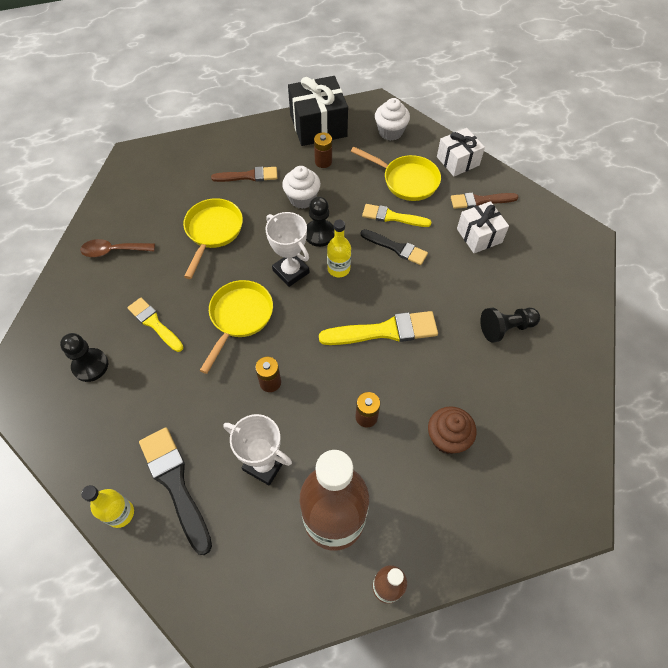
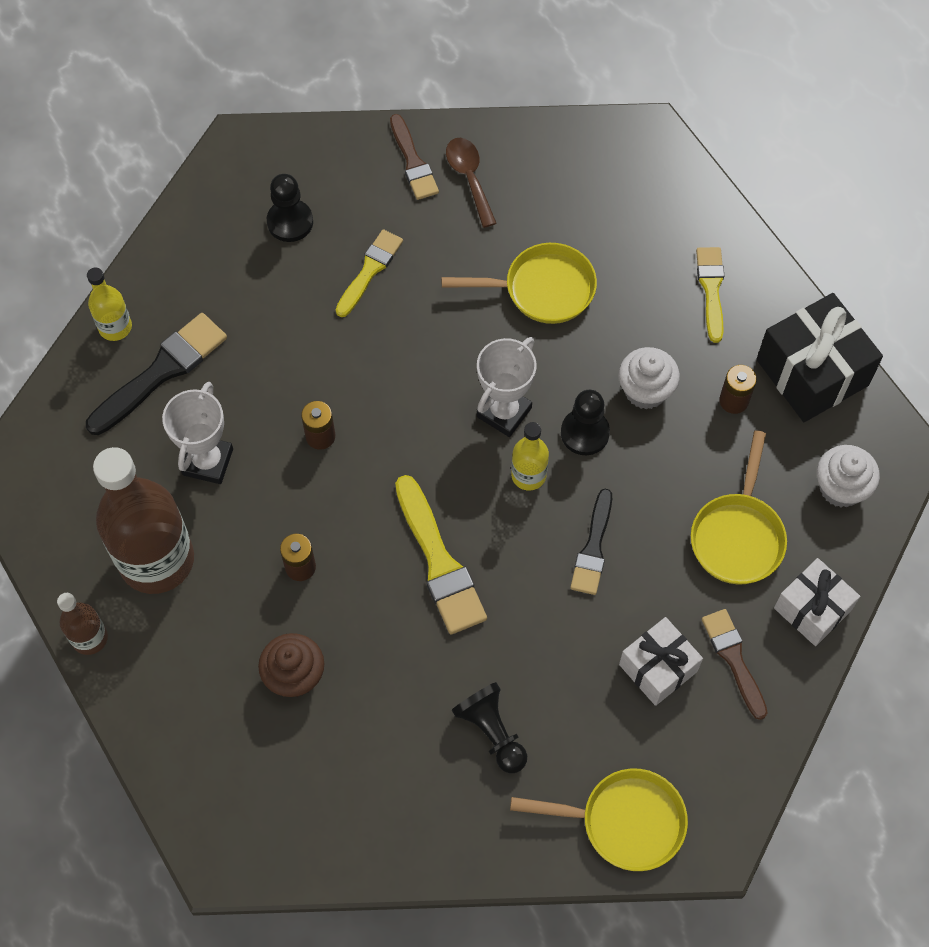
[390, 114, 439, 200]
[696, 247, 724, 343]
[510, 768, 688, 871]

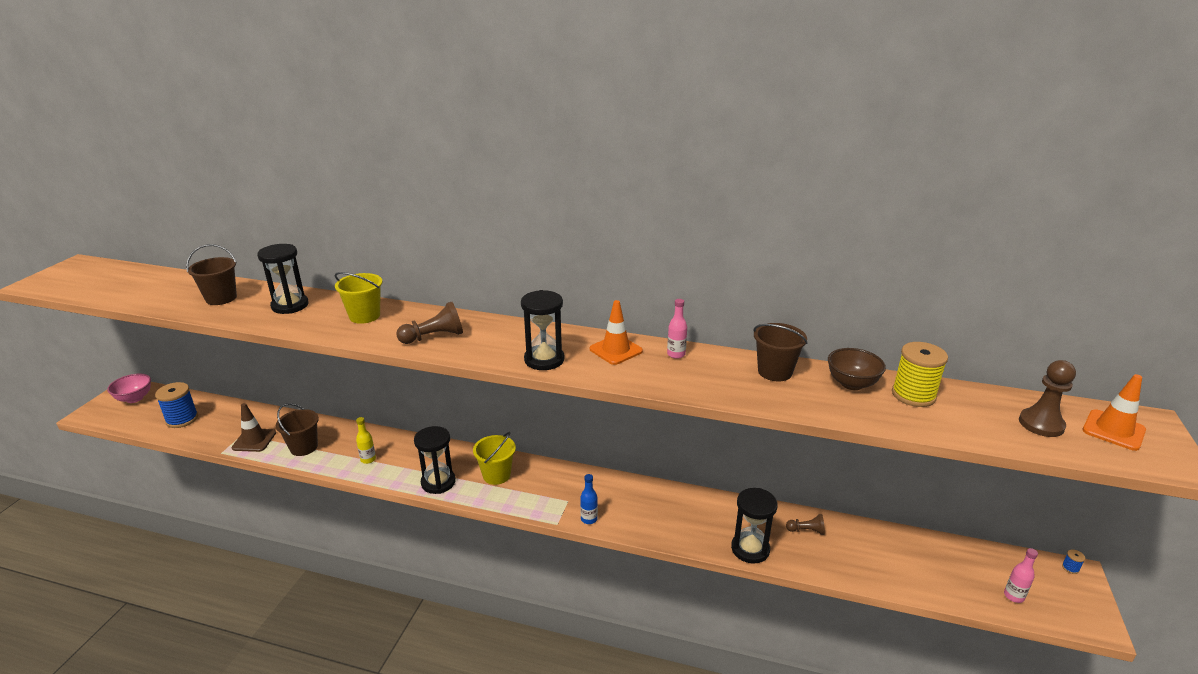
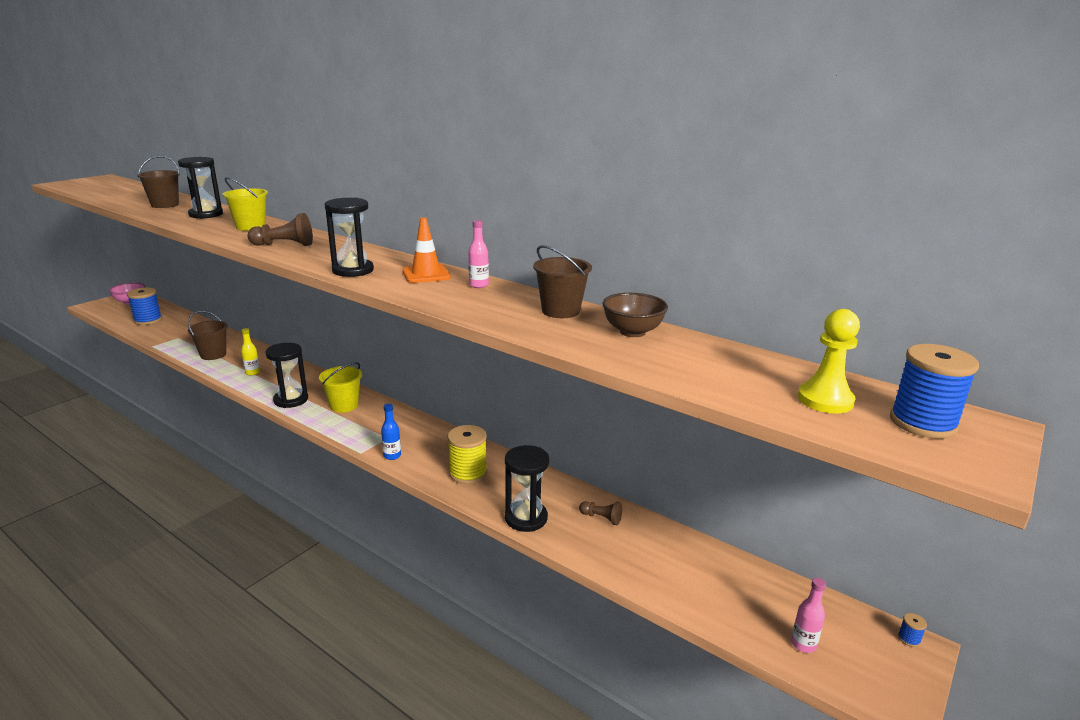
[447, 425, 487, 484]
[798, 309, 860, 414]
[890, 344, 979, 439]
[232, 403, 276, 452] (first image)

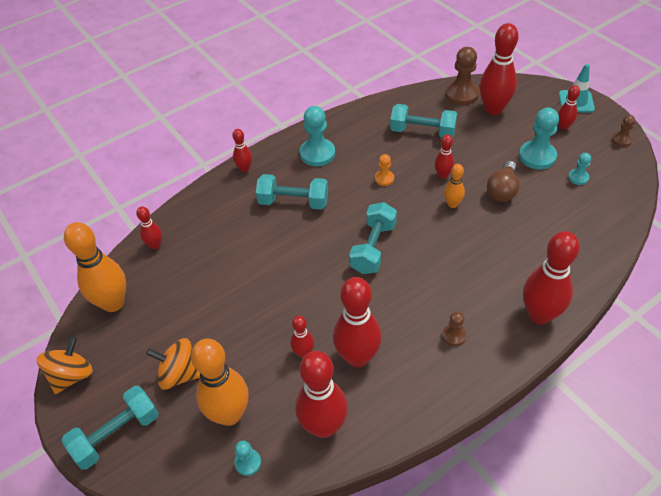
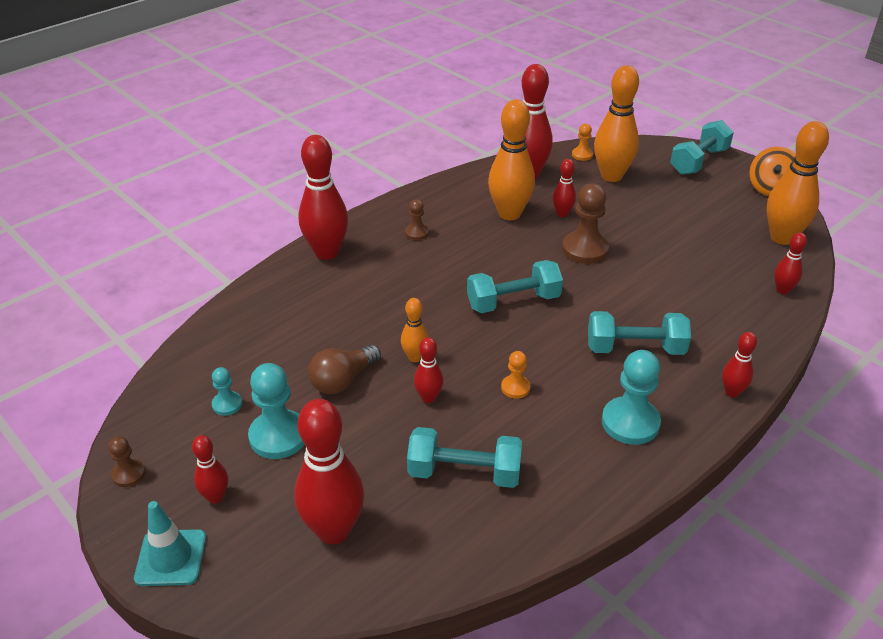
[562, 183, 609, 264]
[308, 345, 381, 394]
[467, 260, 563, 313]
[488, 99, 535, 220]
[146, 338, 200, 390] (first image)
[572, 124, 593, 161]

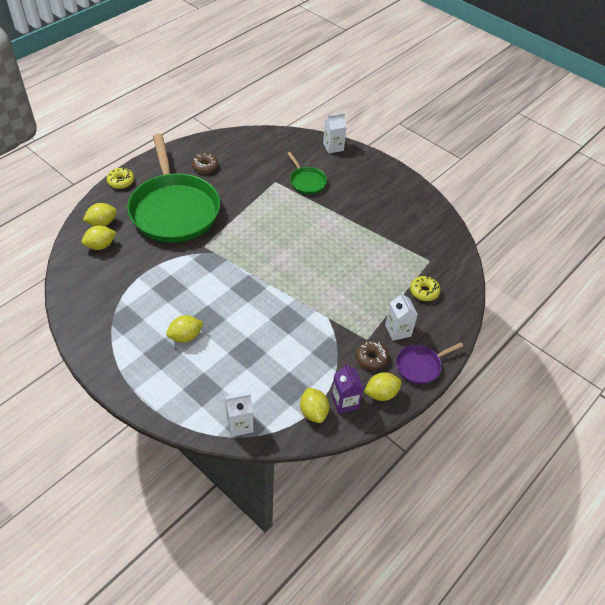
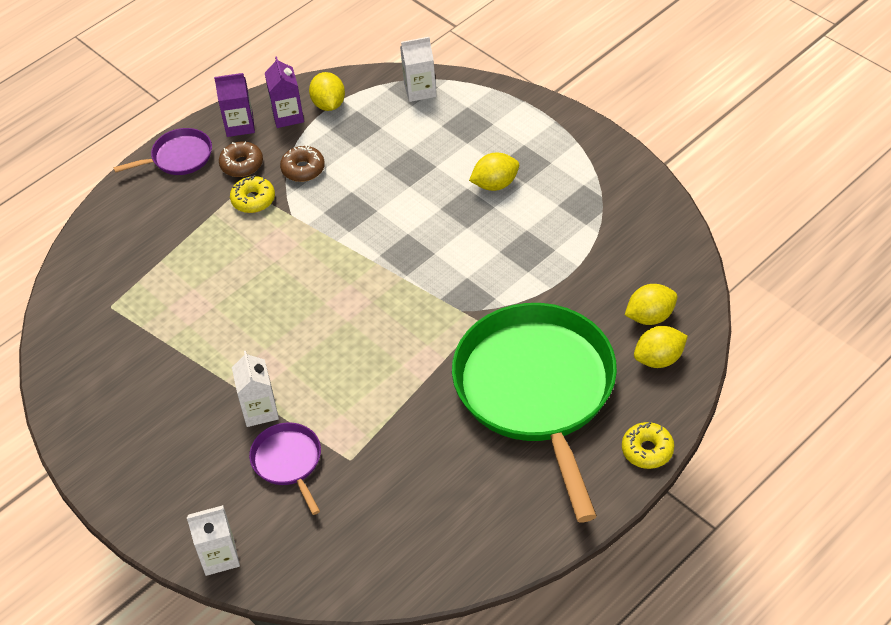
[249, 422, 321, 515]
[280, 145, 325, 182]
[230, 175, 275, 213]
[232, 351, 279, 427]
[214, 73, 255, 137]

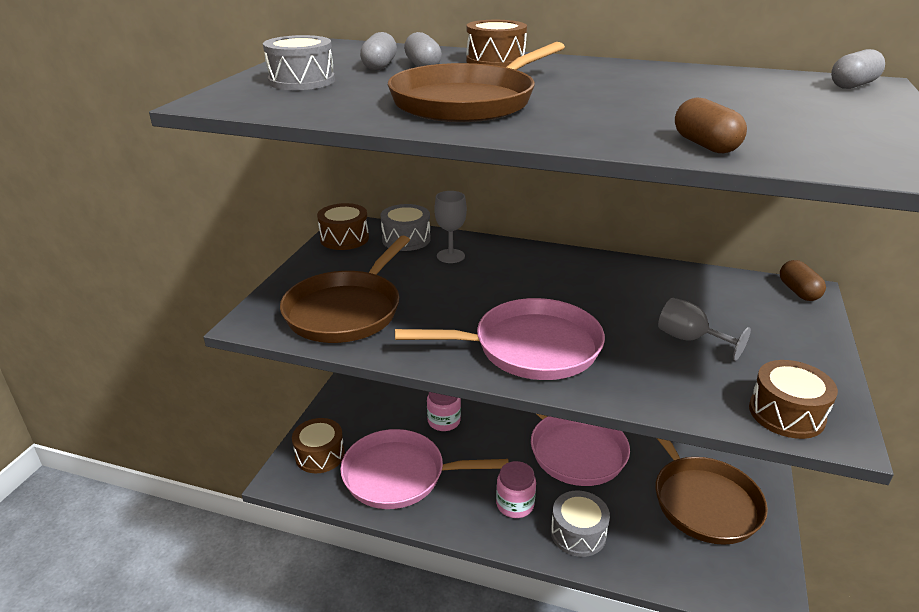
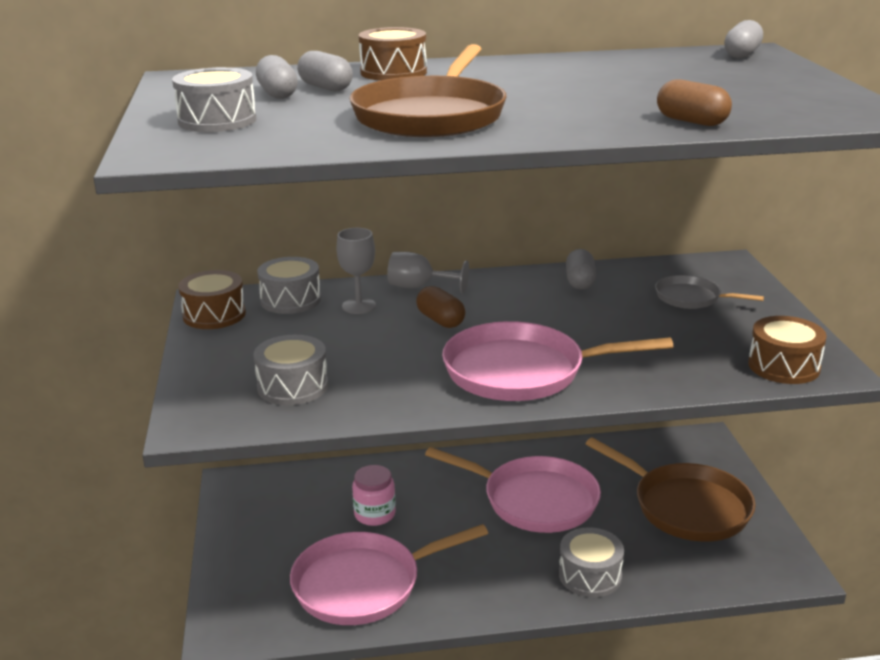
[253, 335, 328, 405]
[416, 286, 465, 328]
[442, 321, 673, 401]
[387, 252, 469, 294]
[292, 418, 345, 473] (first image)
[496, 461, 536, 518] (first image)
[566, 249, 596, 290]
[655, 275, 764, 309]

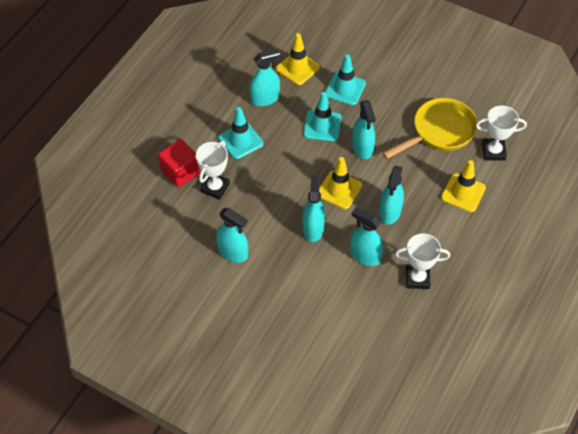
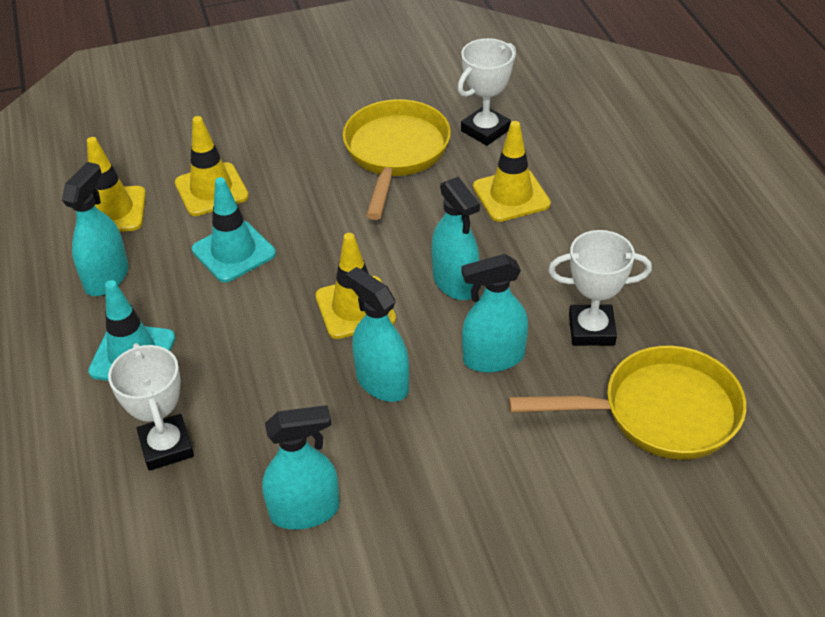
[175, 116, 249, 216]
[352, 100, 376, 159] (first image)
[158, 139, 200, 187] (first image)
[548, 230, 652, 346]
[509, 346, 746, 460]

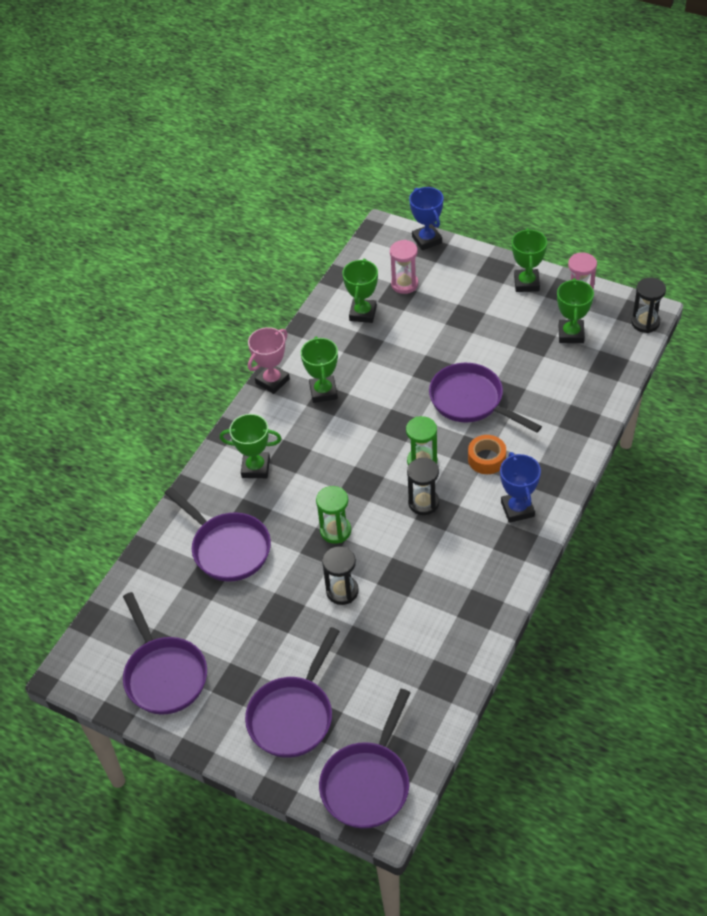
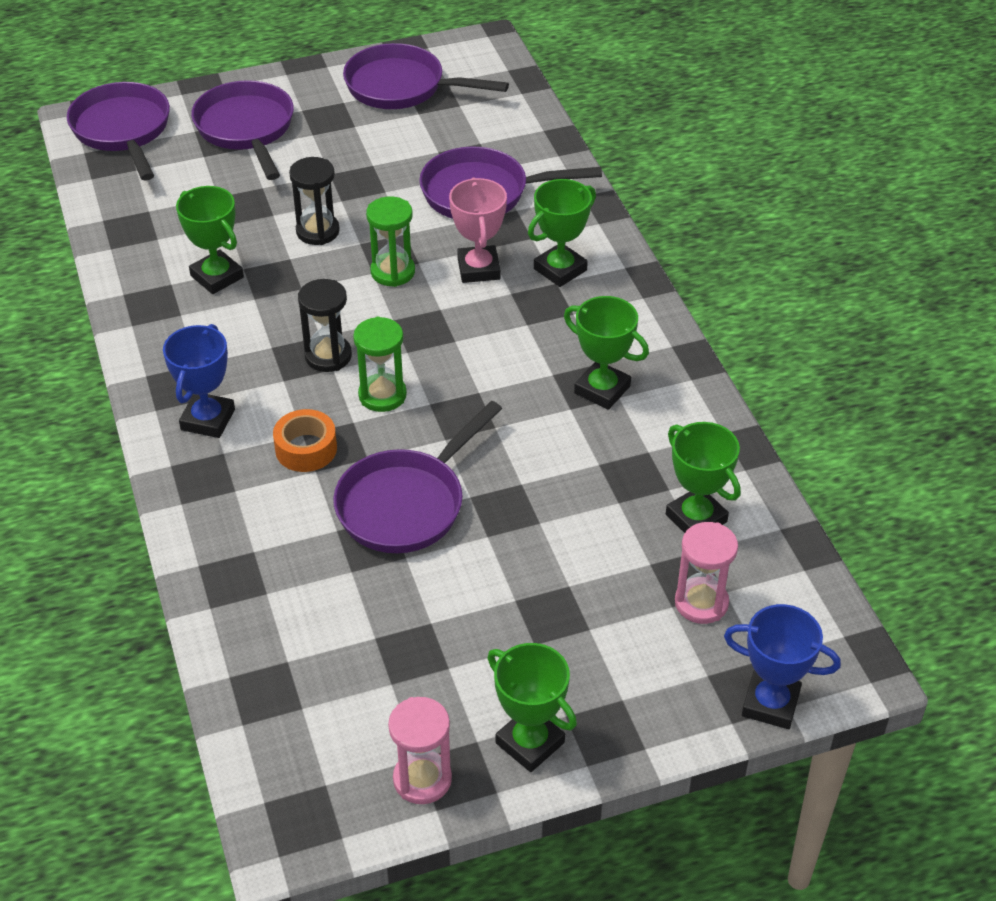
[176, 186, 244, 294]
[631, 278, 666, 333] (first image)
[449, 178, 507, 283]
[333, 401, 502, 553]
[163, 324, 235, 438]

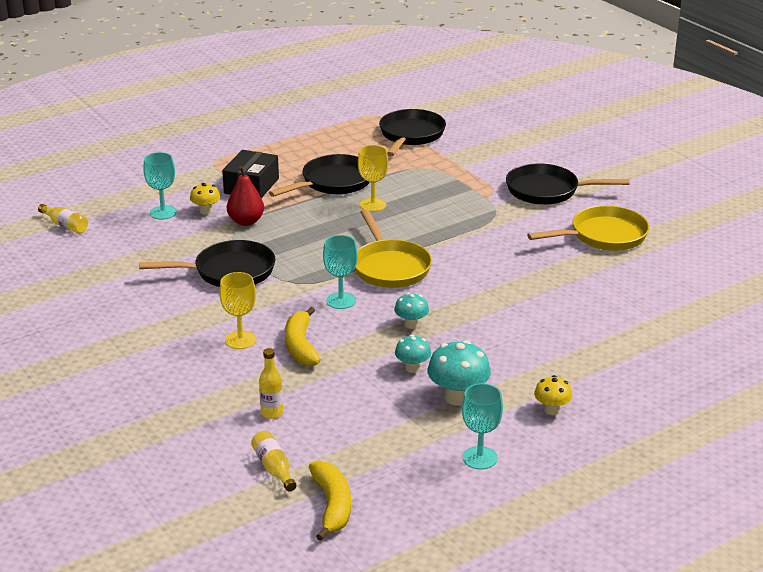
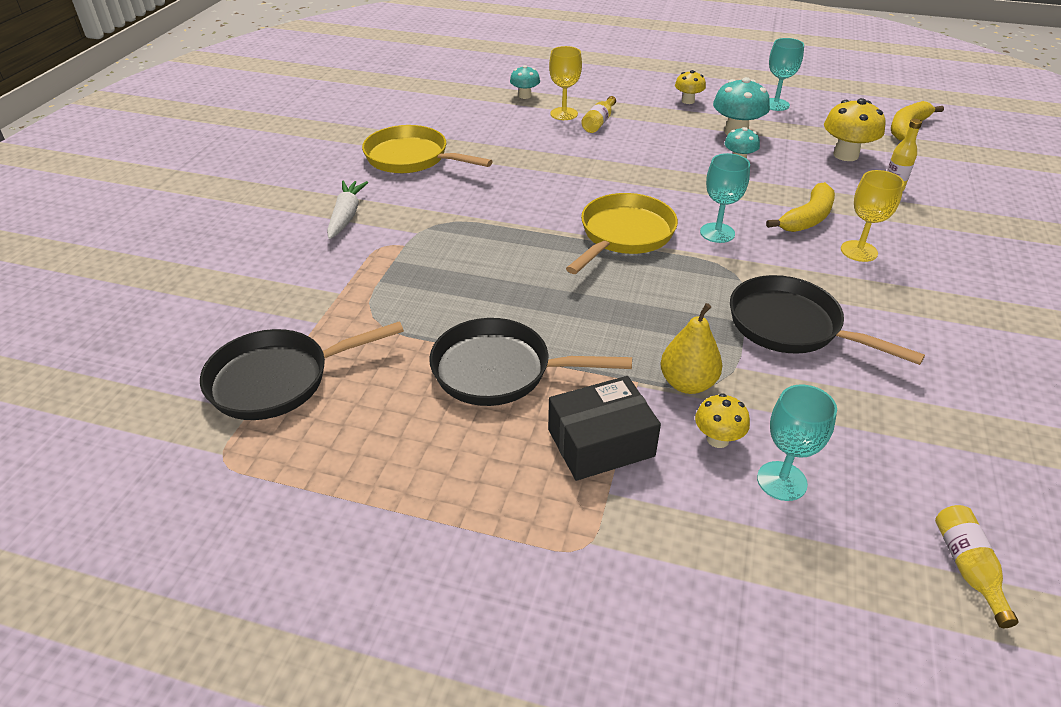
[549, 46, 582, 120]
[327, 181, 368, 239]
[660, 303, 722, 394]
[510, 65, 540, 99]
[581, 96, 616, 133]
[824, 98, 885, 161]

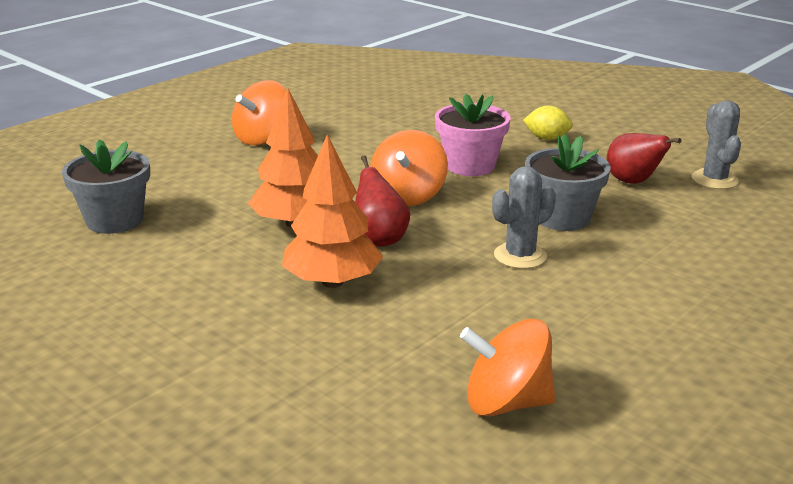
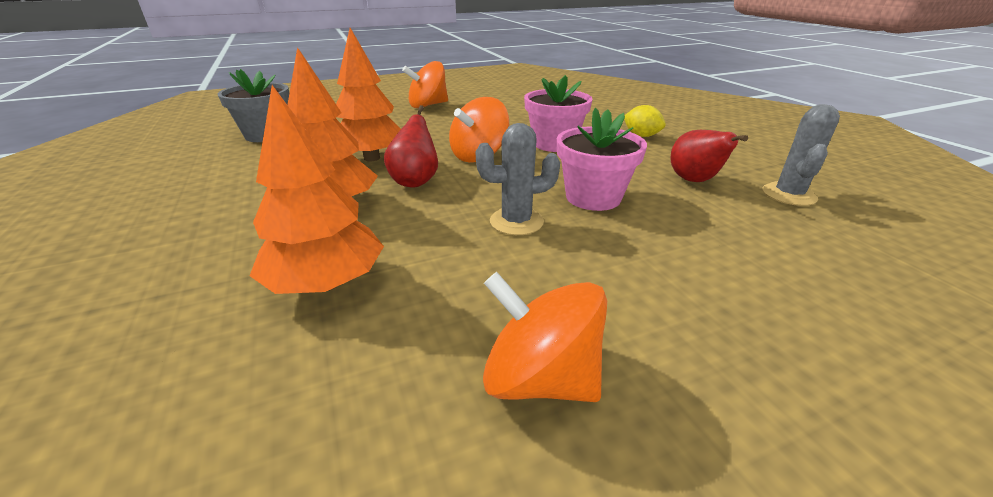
[557, 108, 647, 211]
[483, 272, 607, 402]
[250, 85, 384, 294]

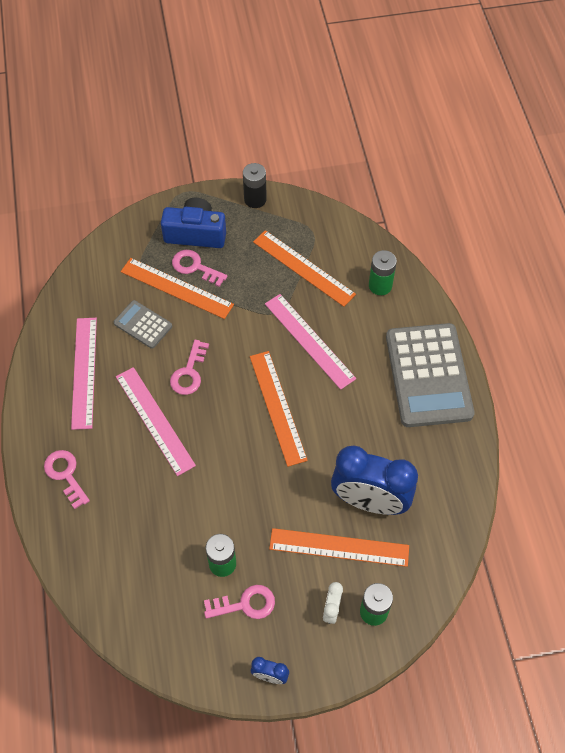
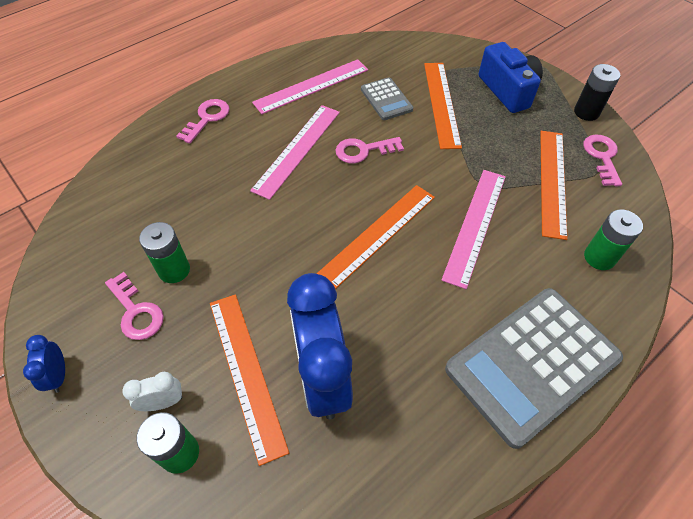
[583, 134, 622, 186]
[361, 77, 413, 120]

